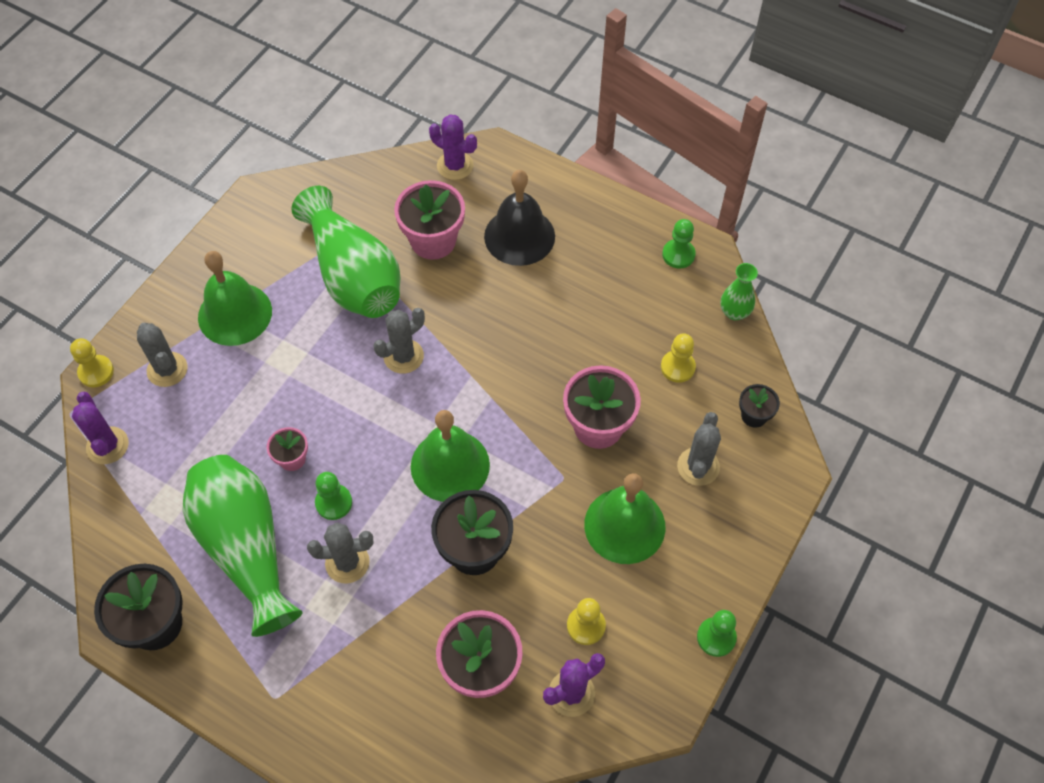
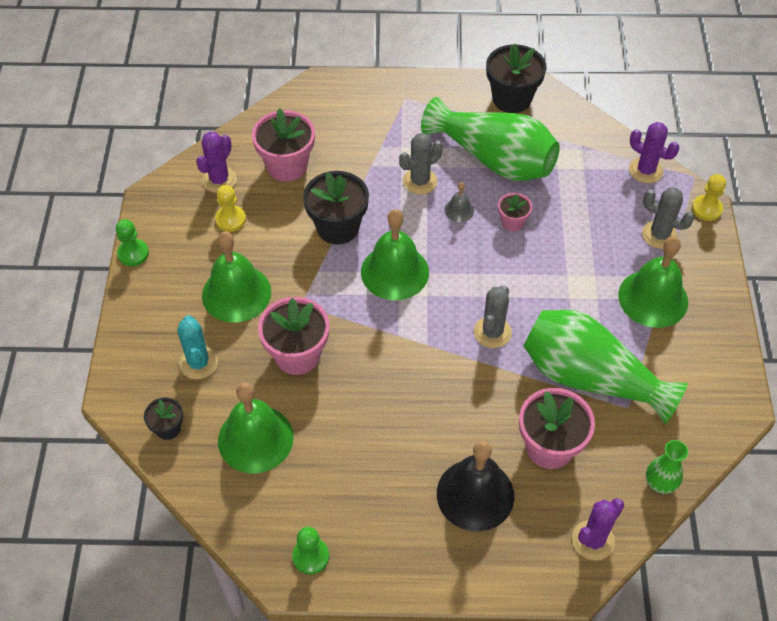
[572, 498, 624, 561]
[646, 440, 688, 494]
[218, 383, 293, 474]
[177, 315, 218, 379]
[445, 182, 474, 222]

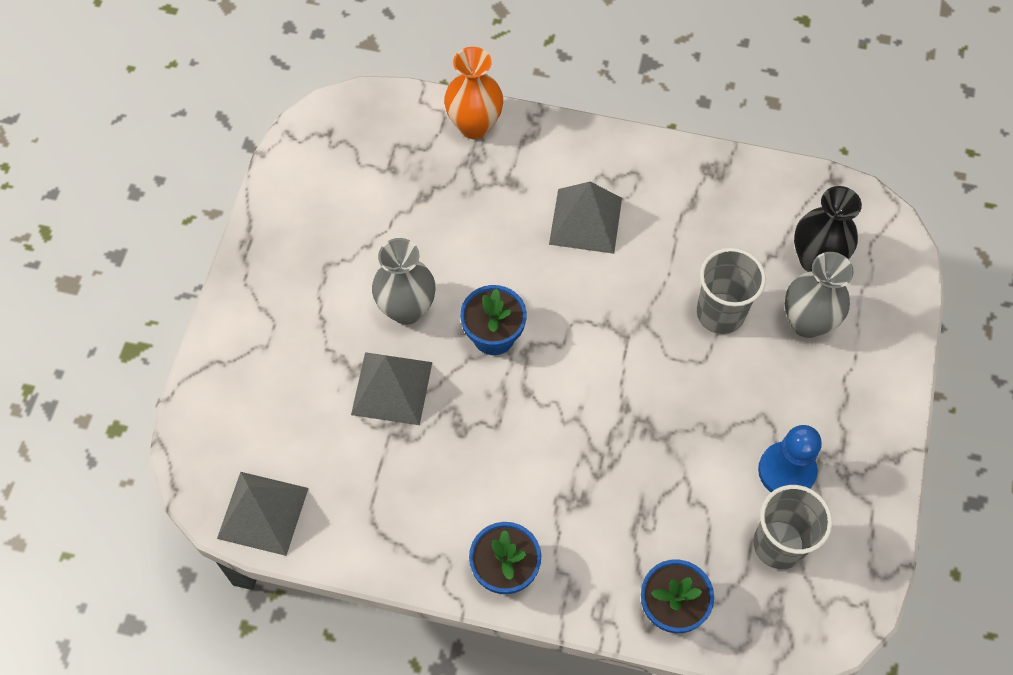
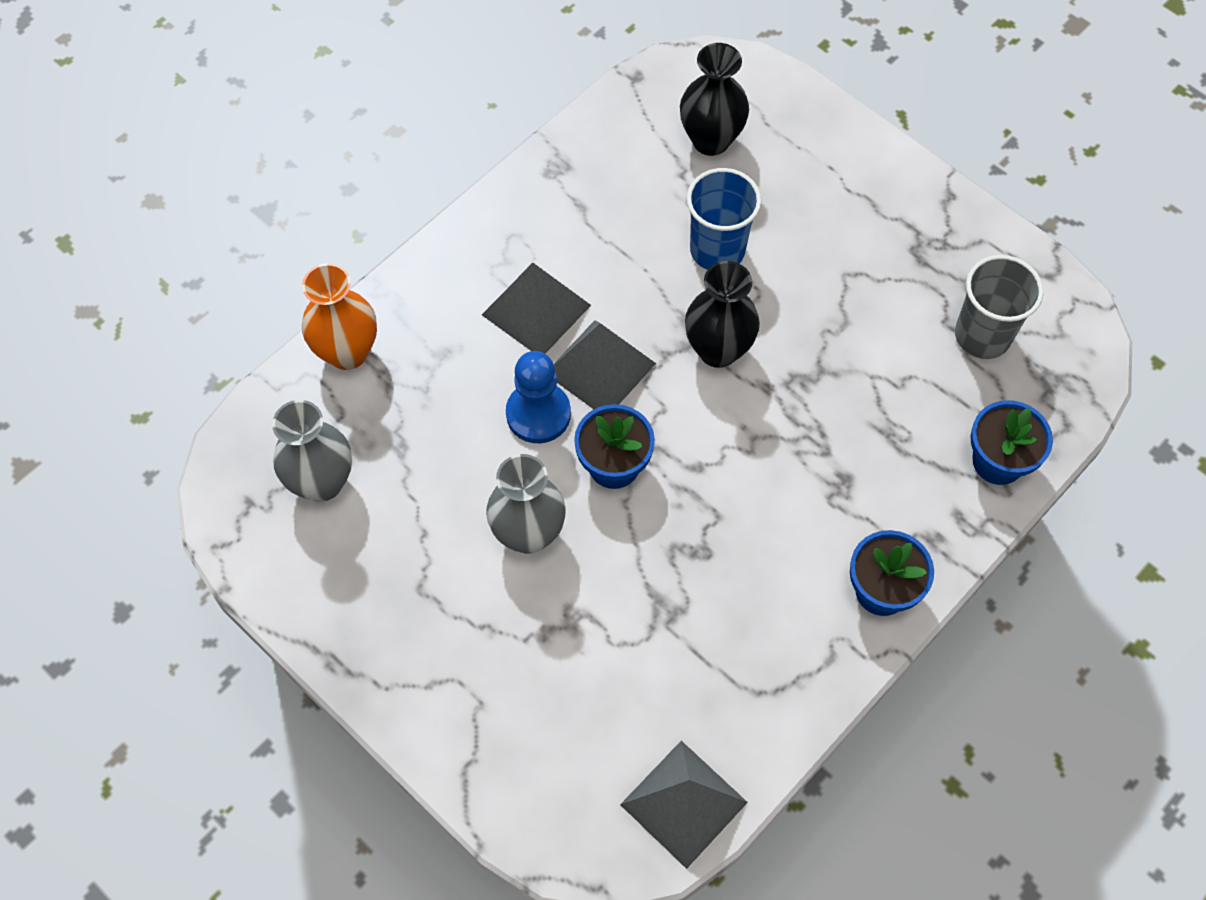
[687, 168, 761, 270]
[272, 400, 352, 502]
[554, 320, 656, 409]
[506, 351, 571, 443]
[685, 261, 760, 368]

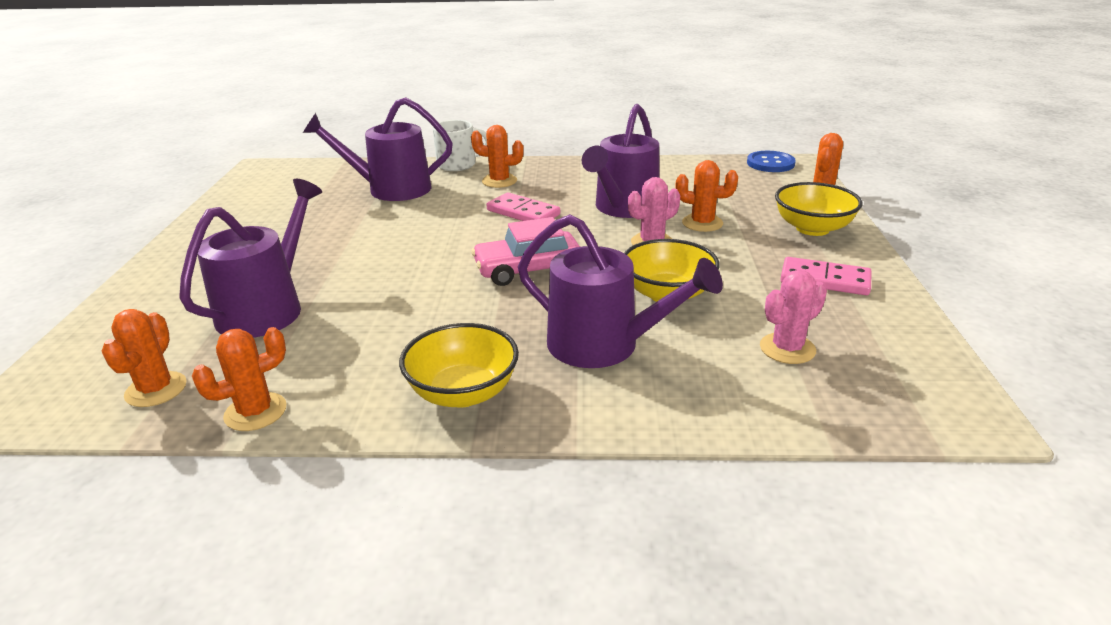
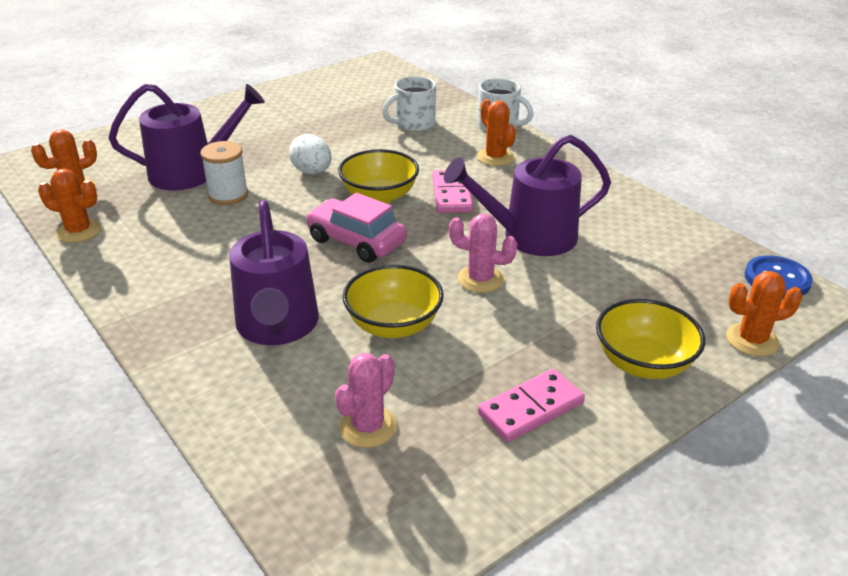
[382, 76, 436, 131]
[675, 160, 738, 232] (first image)
[478, 369, 585, 442]
[335, 353, 397, 448]
[338, 149, 419, 204]
[289, 134, 332, 174]
[200, 141, 248, 205]

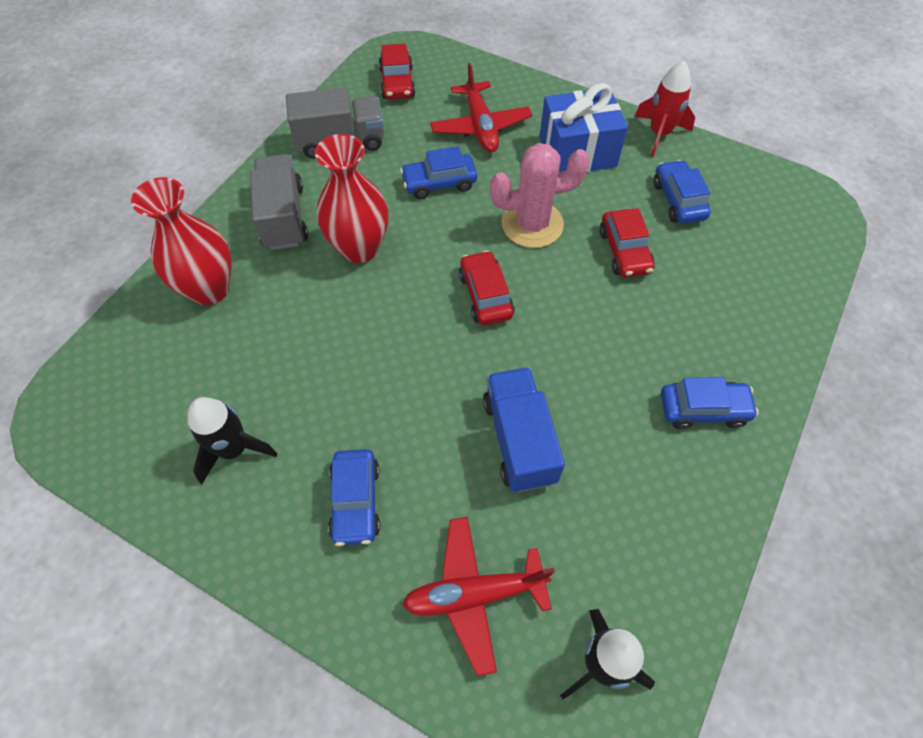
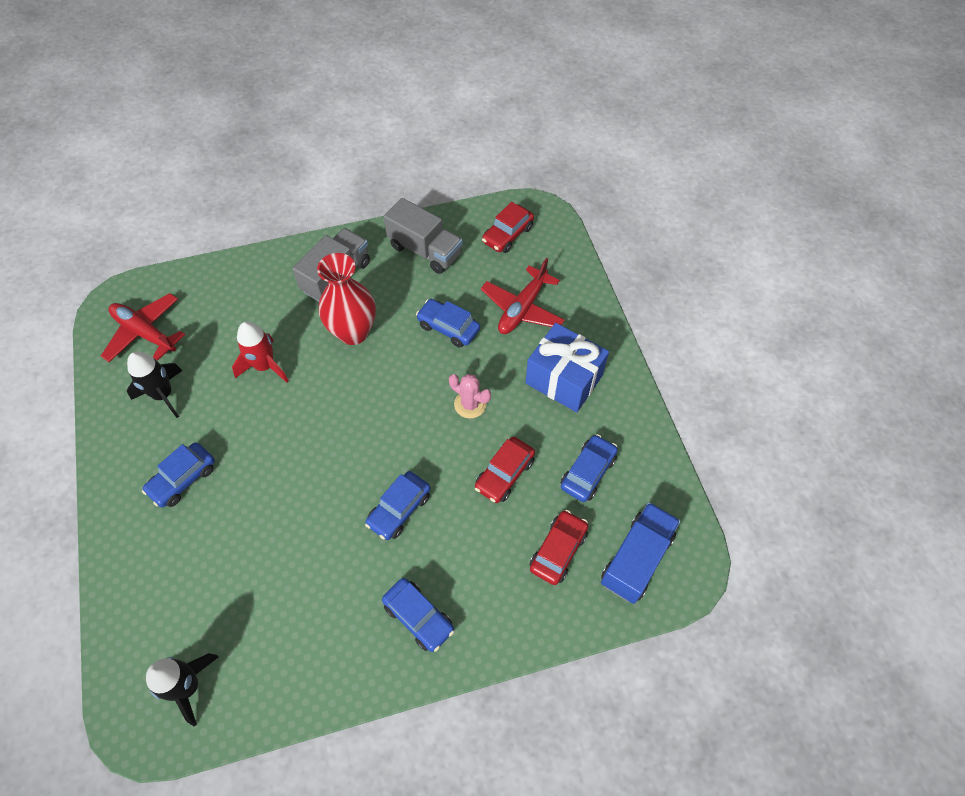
[232, 321, 289, 383]
[449, 374, 491, 418]
[131, 177, 232, 305] (first image)
[530, 510, 588, 585]
[601, 502, 680, 604]
[101, 293, 185, 362]
[365, 471, 431, 540]

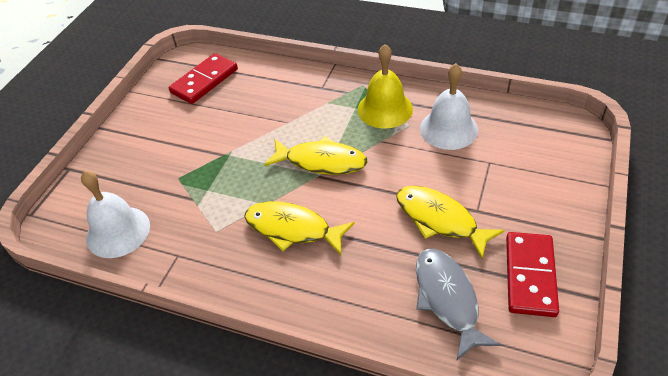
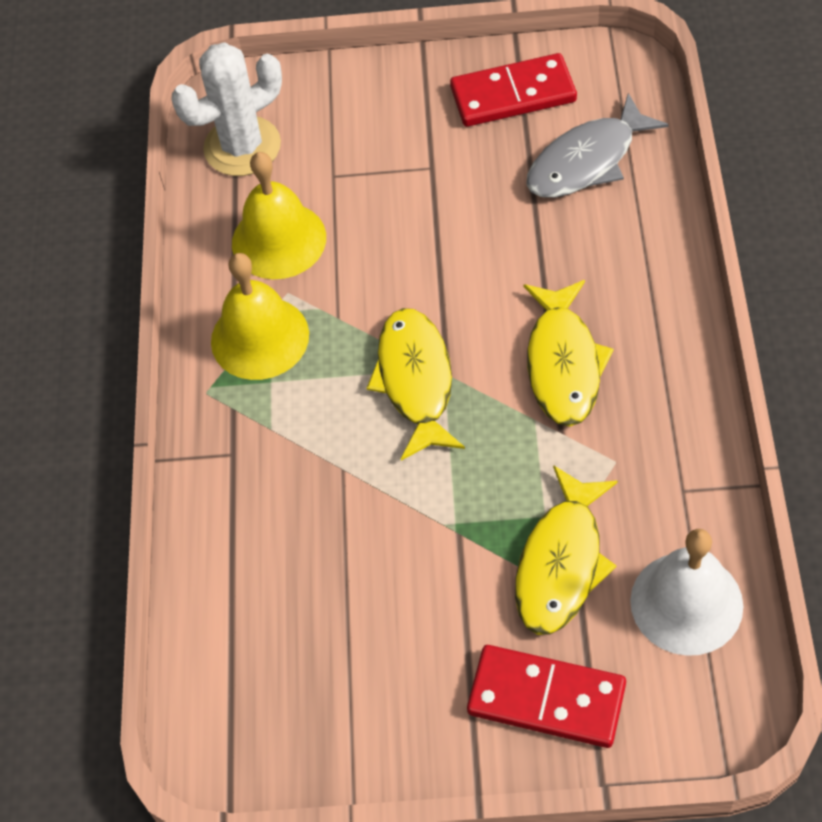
[467, 645, 626, 748]
[232, 152, 326, 279]
[515, 465, 618, 635]
[171, 42, 282, 176]

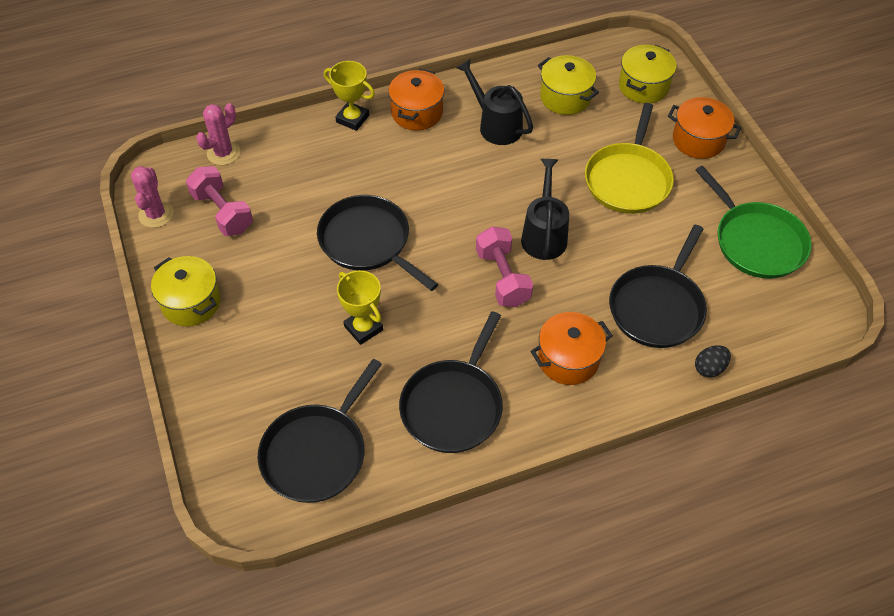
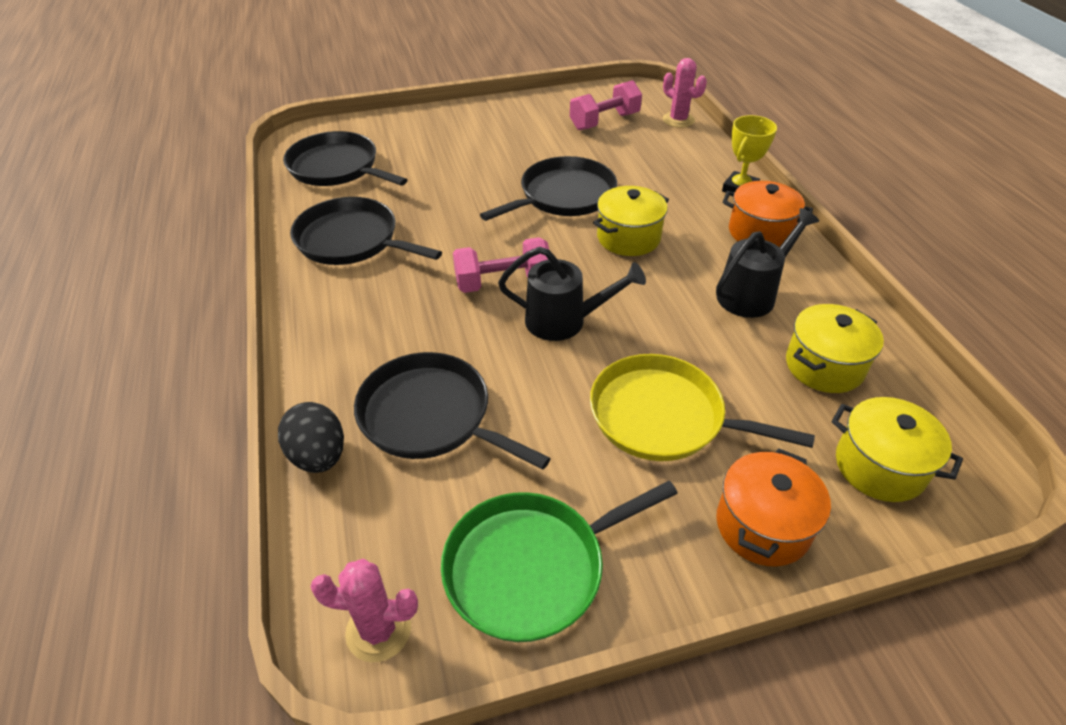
[310, 559, 418, 662]
[593, 186, 669, 256]
[337, 270, 383, 345] (first image)
[531, 312, 613, 385] (first image)
[278, 402, 344, 473]

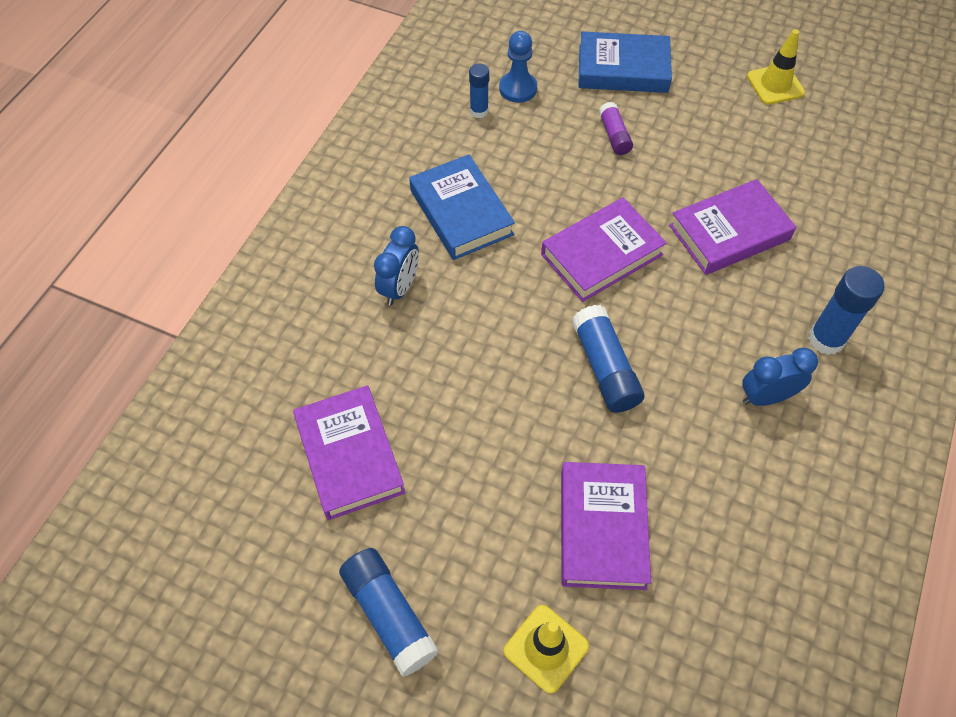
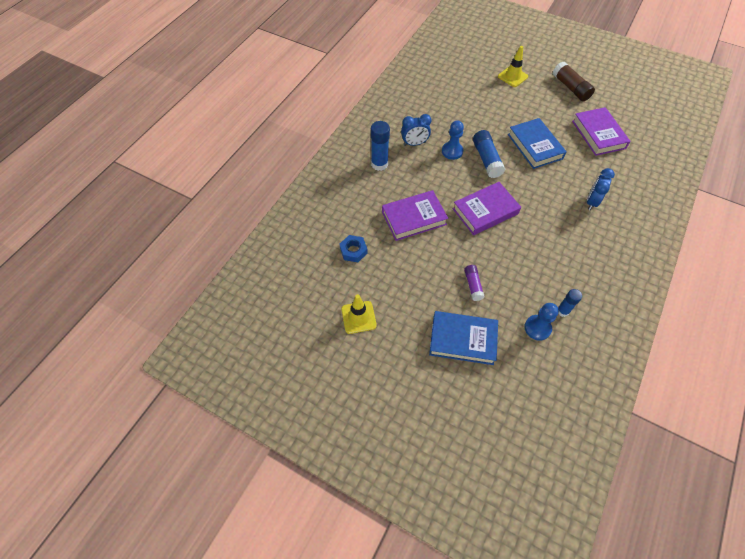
[508, 118, 566, 169]
[561, 462, 651, 590] (first image)
[553, 62, 595, 101]
[442, 120, 464, 160]
[339, 235, 368, 262]

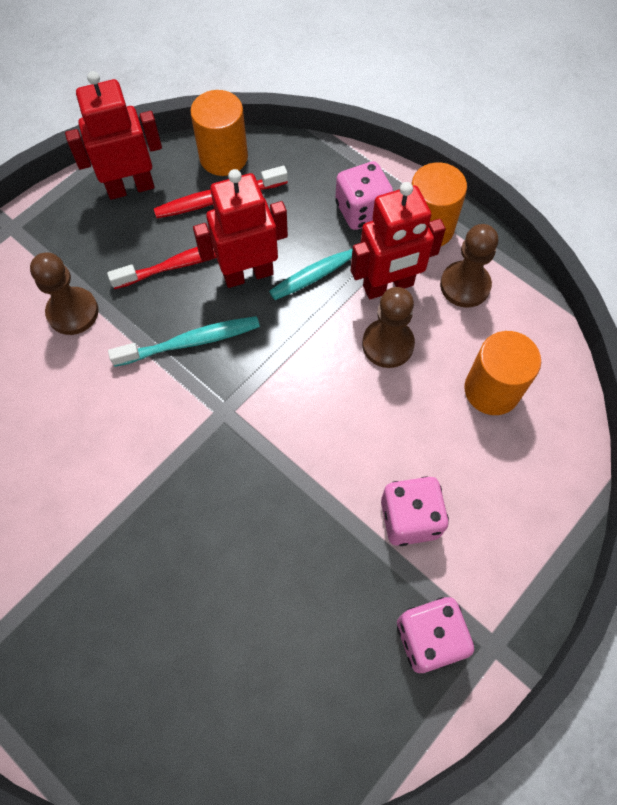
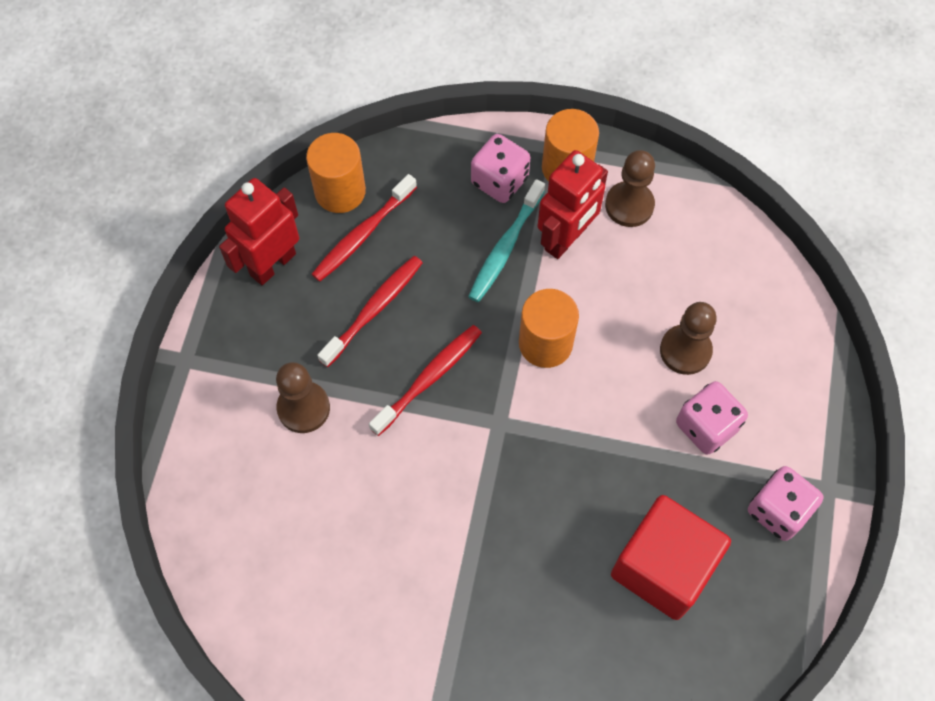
[193, 169, 288, 288] (first image)
[660, 302, 717, 375]
[369, 325, 482, 436]
[519, 289, 579, 368]
[611, 495, 731, 620]

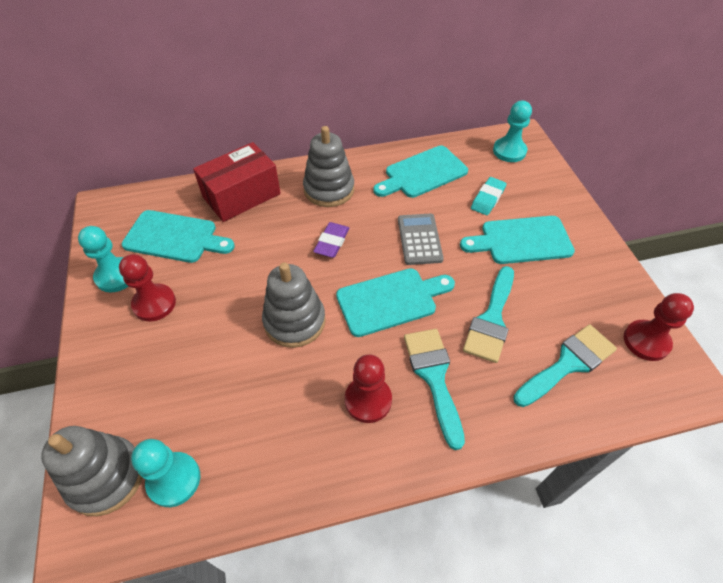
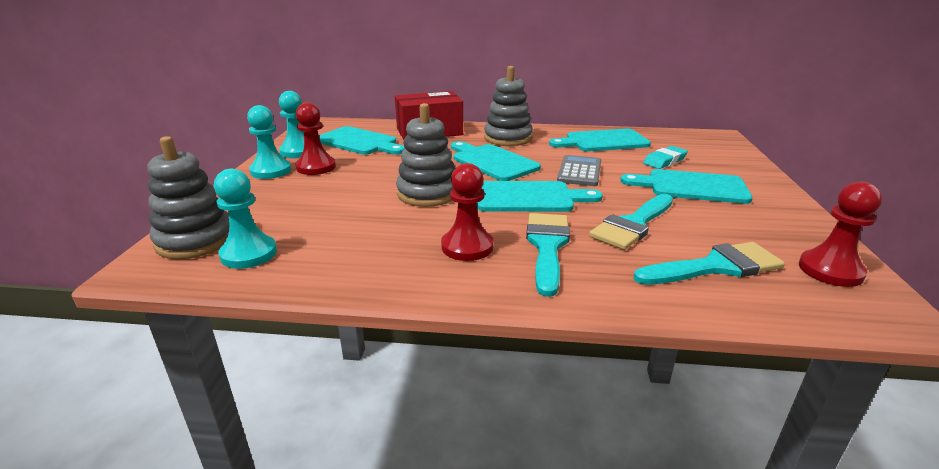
[247, 105, 291, 179]
[451, 141, 541, 181]

